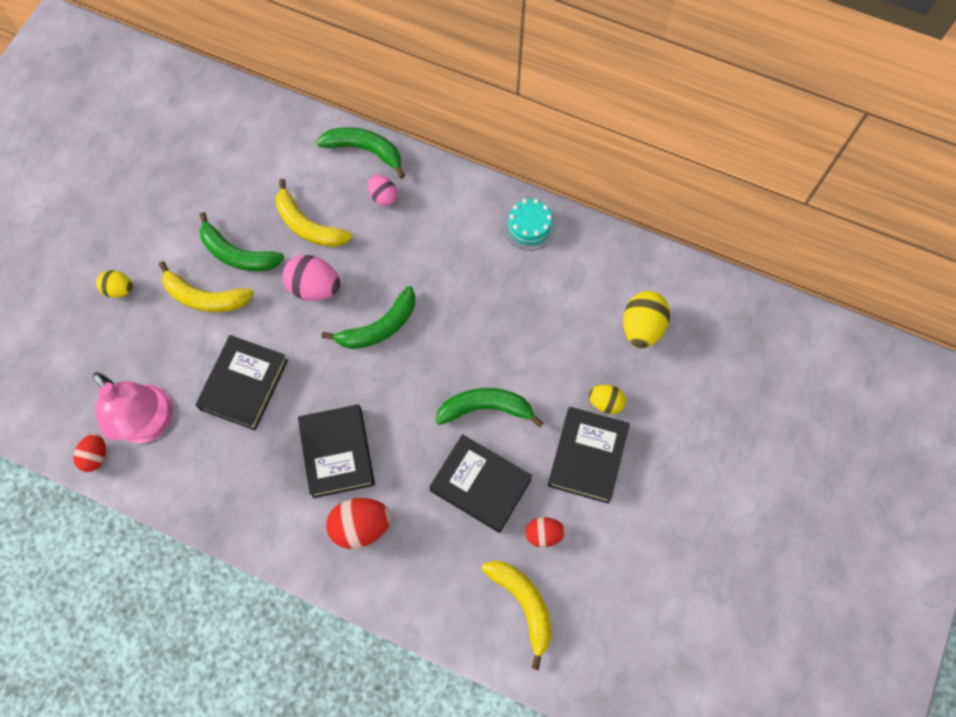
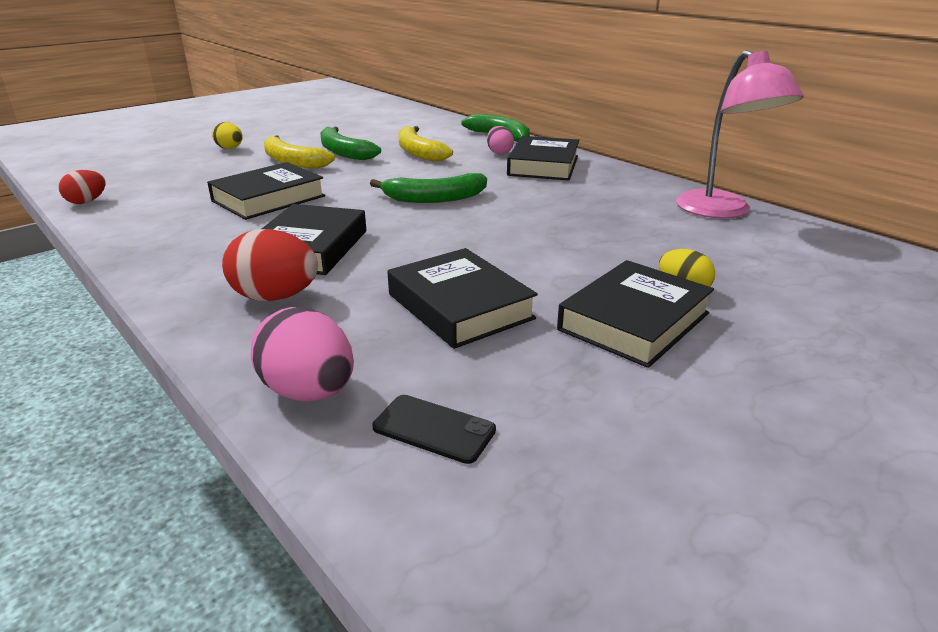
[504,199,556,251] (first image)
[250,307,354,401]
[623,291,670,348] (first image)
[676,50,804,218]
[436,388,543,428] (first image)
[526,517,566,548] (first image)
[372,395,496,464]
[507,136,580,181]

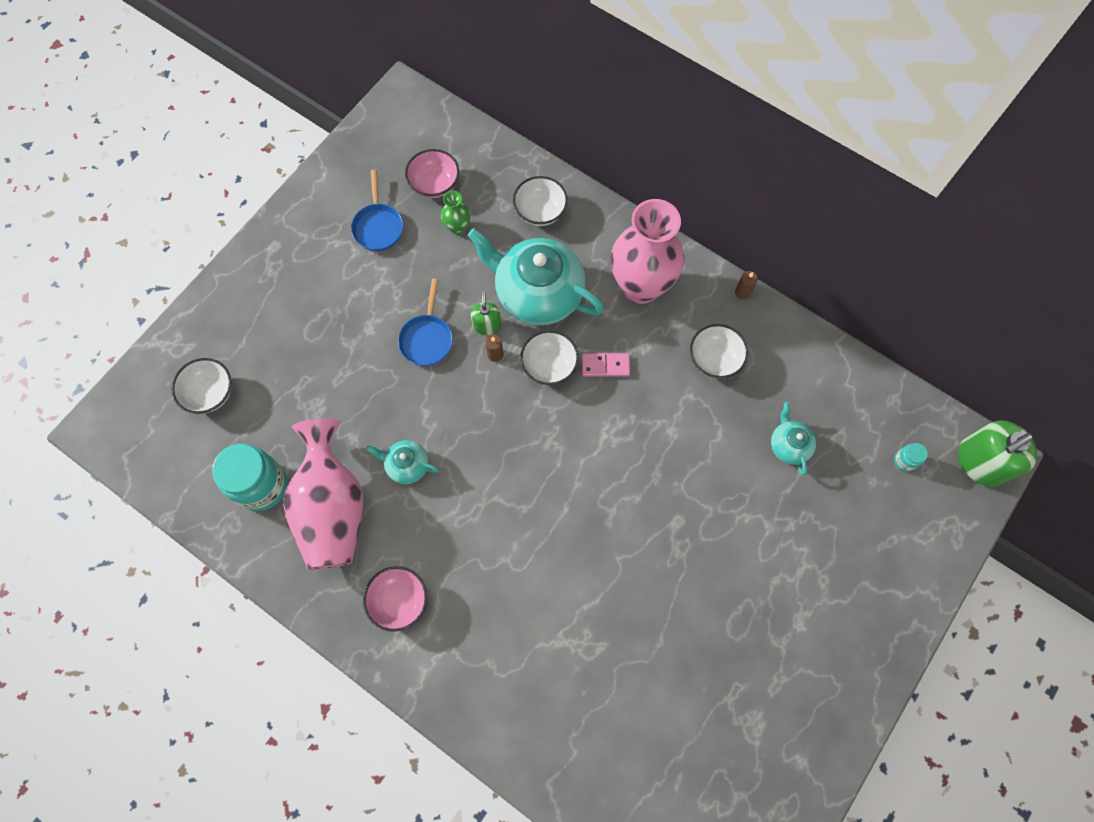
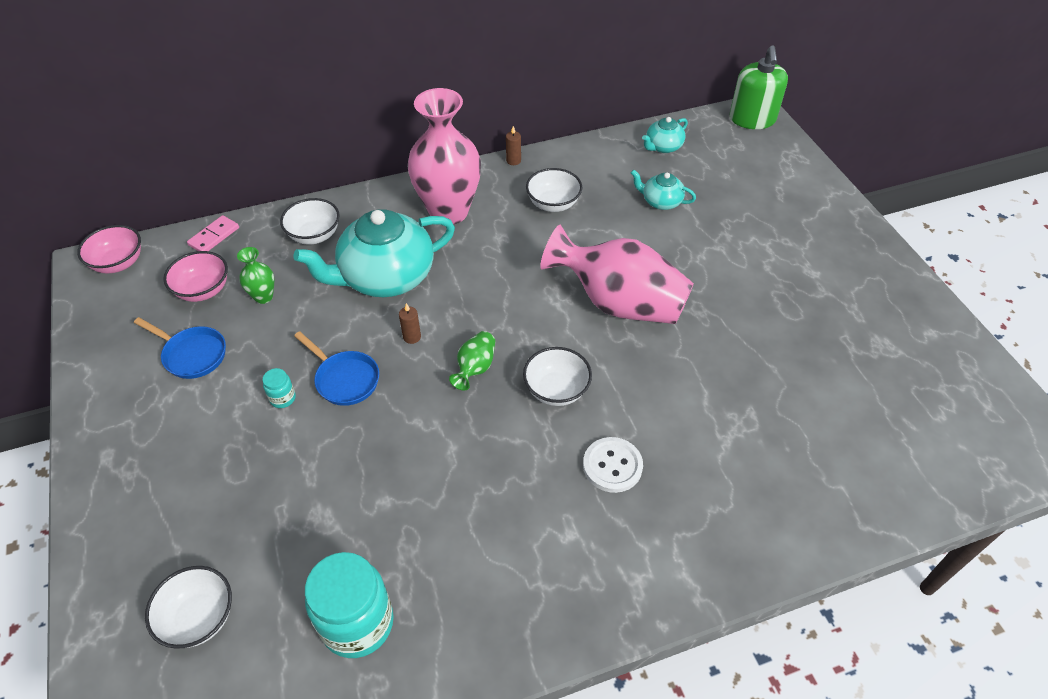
[470,292,501,335] (first image)
[523,347,592,406]
[187,215,239,251]
[540,225,694,324]
[642,117,688,153]
[262,368,296,408]
[77,225,141,273]
[449,331,495,390]
[583,437,643,493]

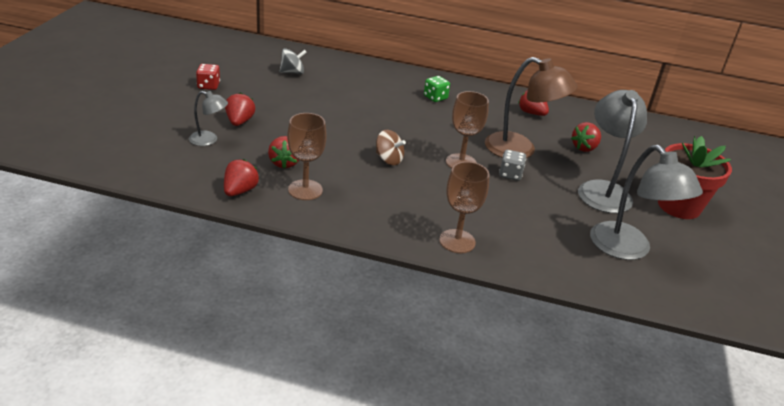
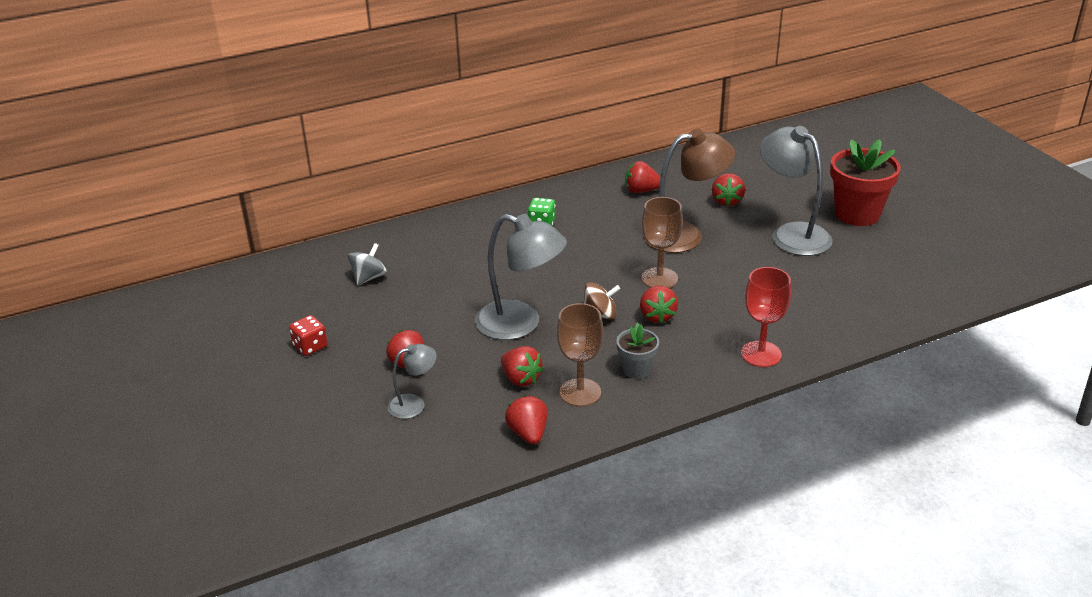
[475,214,567,340]
[499,150,526,181] (first image)
[741,267,791,367]
[640,286,678,323]
[616,323,659,379]

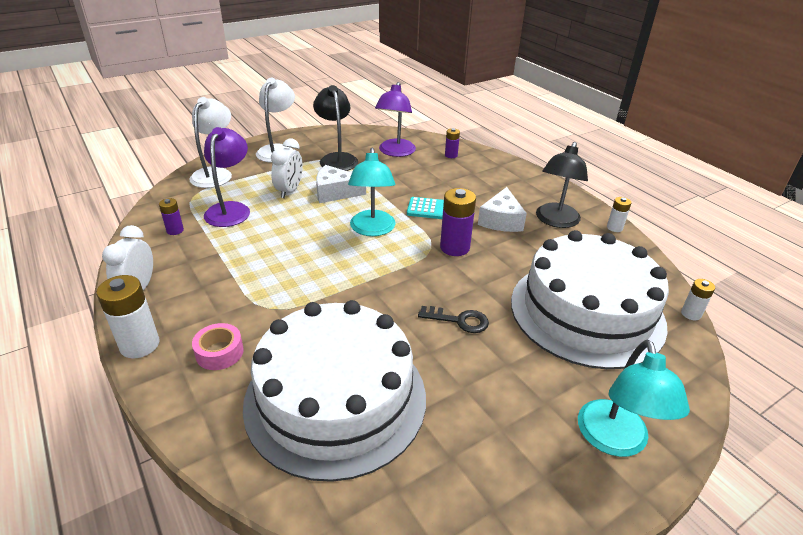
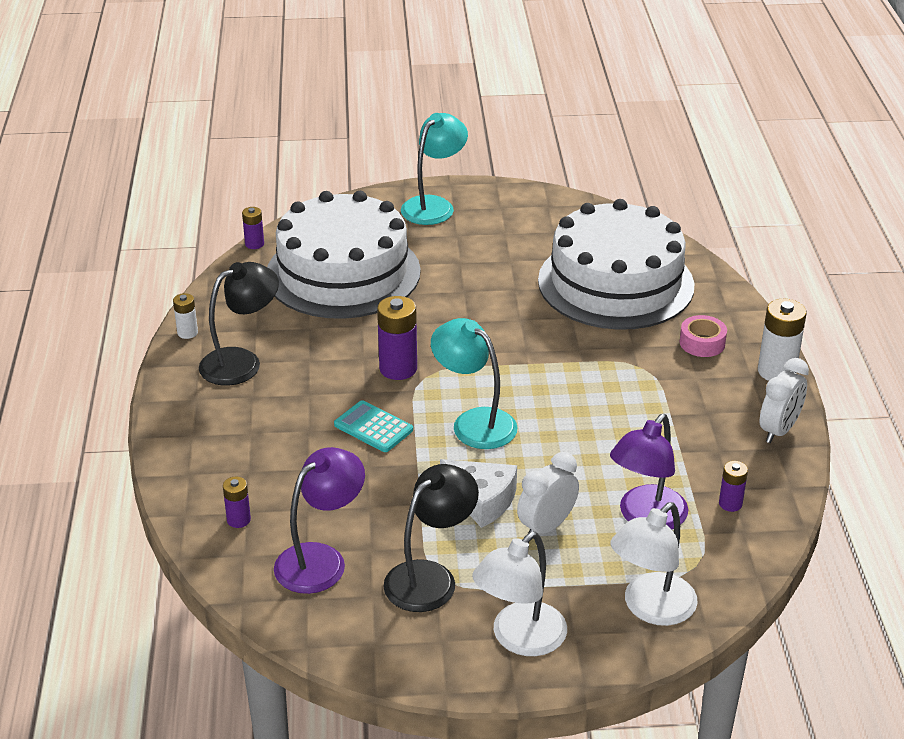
[383,464,479,612]
[431,318,517,449]
[478,187,527,232] (first image)
[242,207,264,249]
[418,306,489,333] (first image)

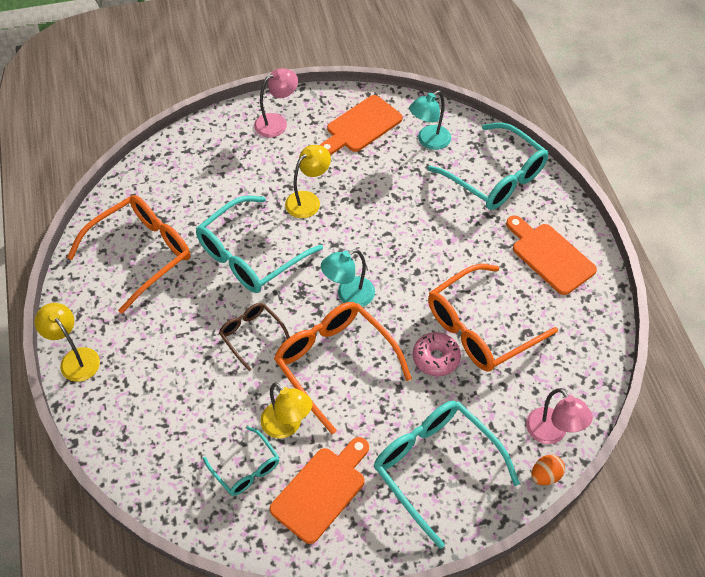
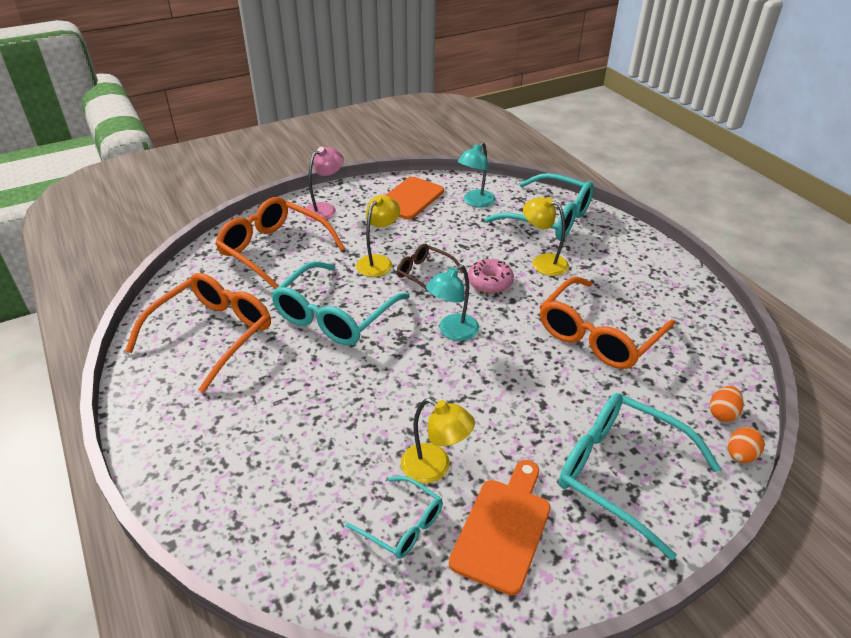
[506,215,597,295] (first image)
[215,197,345,289]
[523,197,569,276]
[397,244,463,298]
[468,259,514,293]
[710,386,744,422]

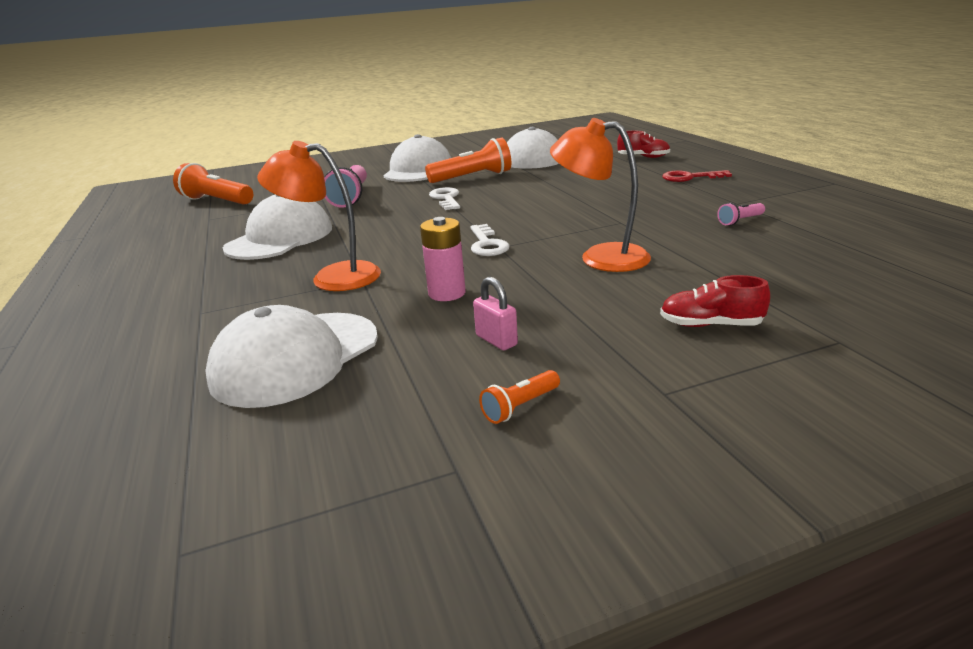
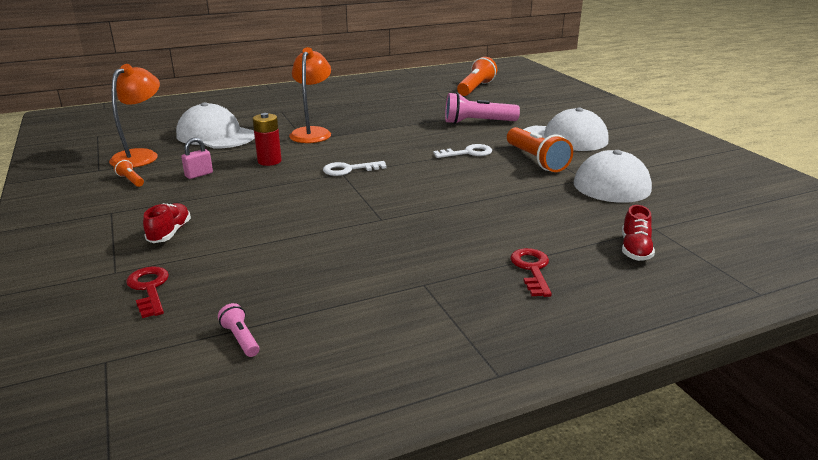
[109,64,160,168]
[223,194,332,260] (first image)
[218,303,259,357]
[253,113,282,166]
[126,267,169,318]

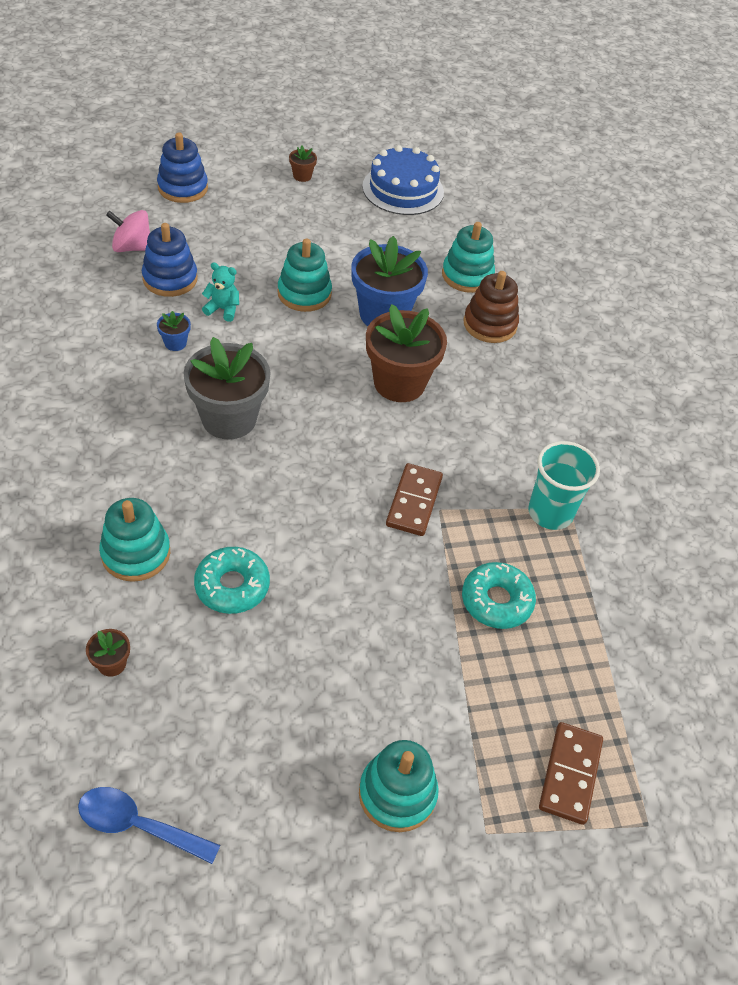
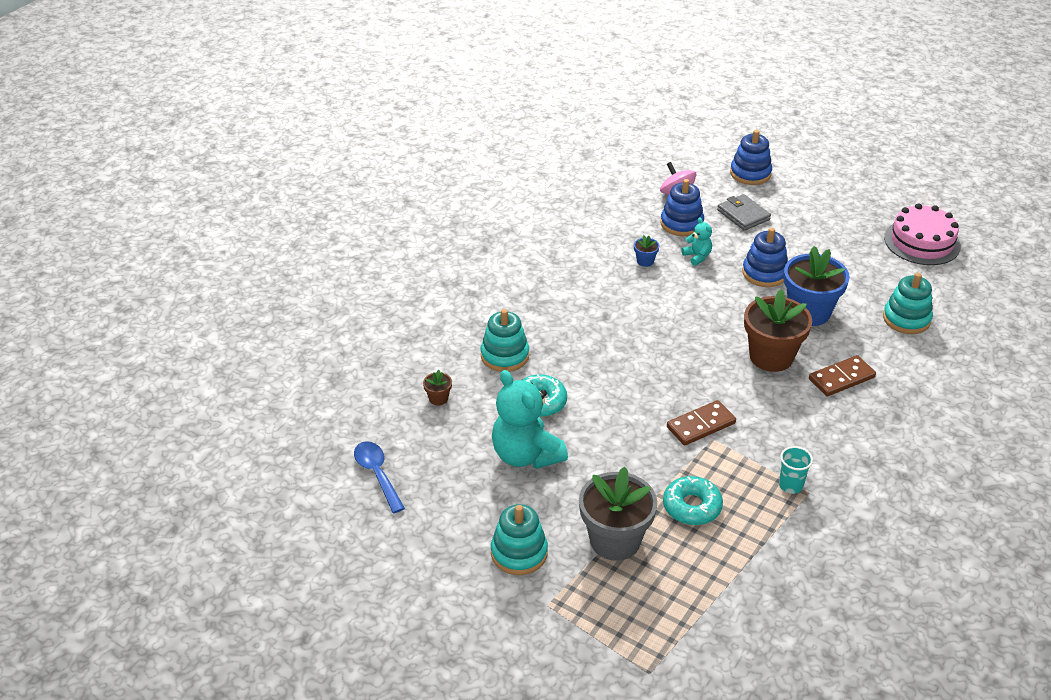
[884,203,961,265]
[289,146,317,182] (first image)
[742,228,788,287]
[464,271,519,343] (first image)
[579,467,657,561]
[779,446,813,494]
[809,355,876,396]
[717,194,771,231]
[492,370,568,469]

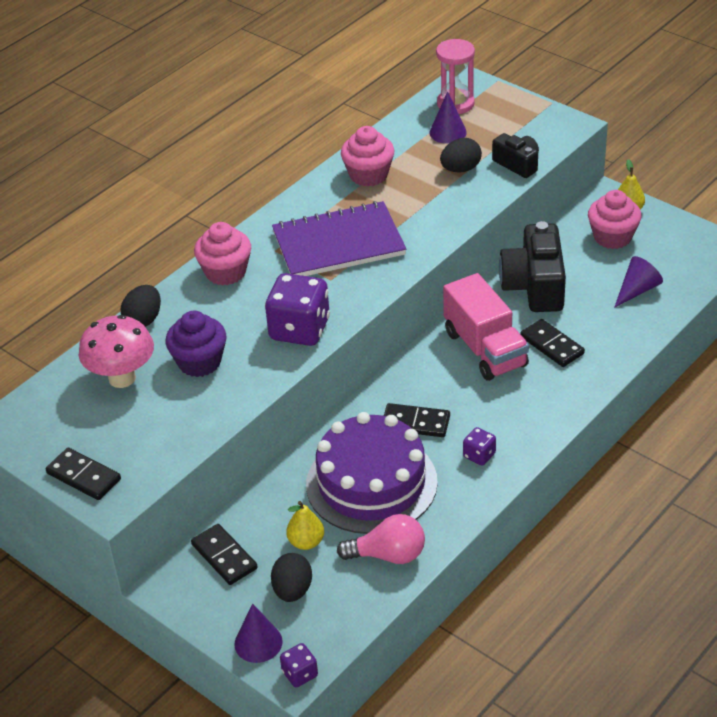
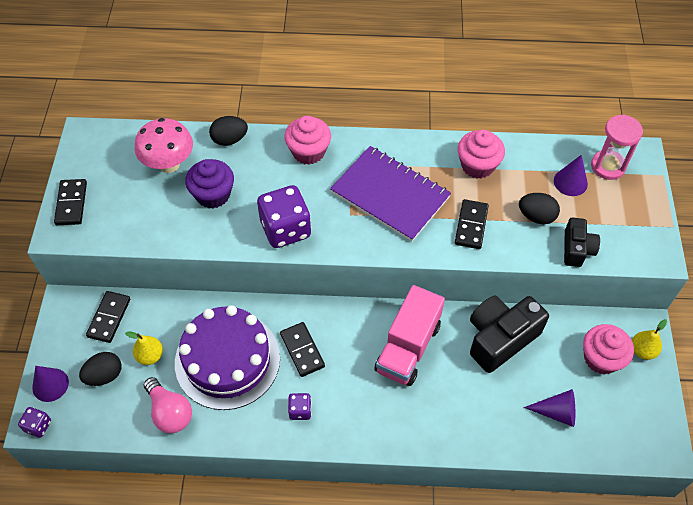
[455,199,489,249]

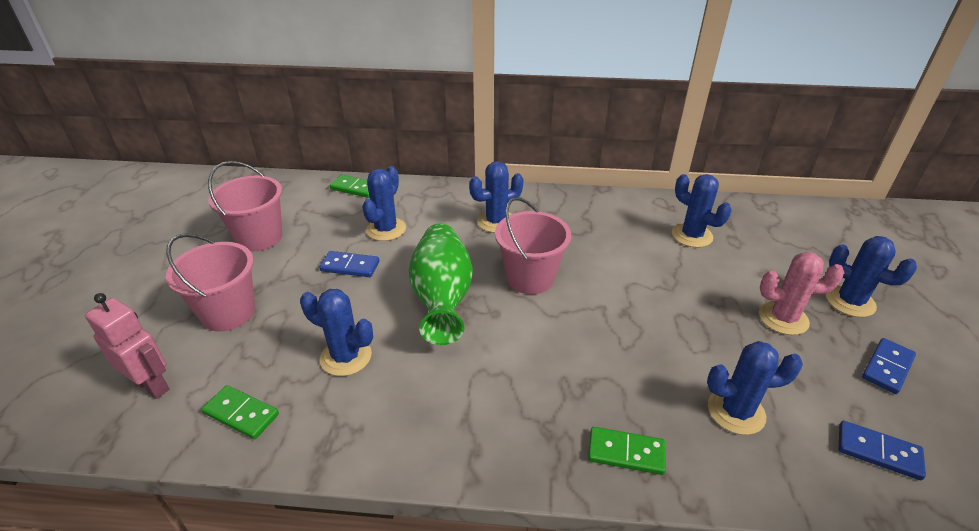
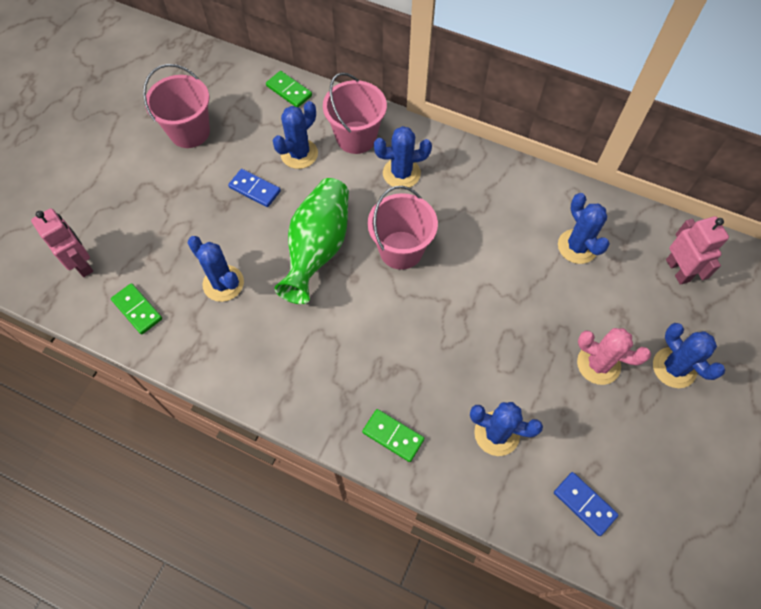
[323,73,387,154]
[862,338,916,394] (first image)
[666,216,729,285]

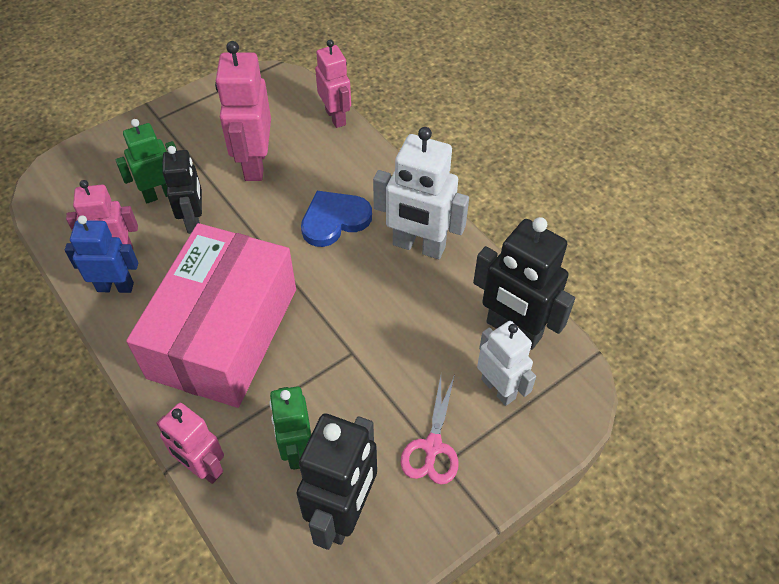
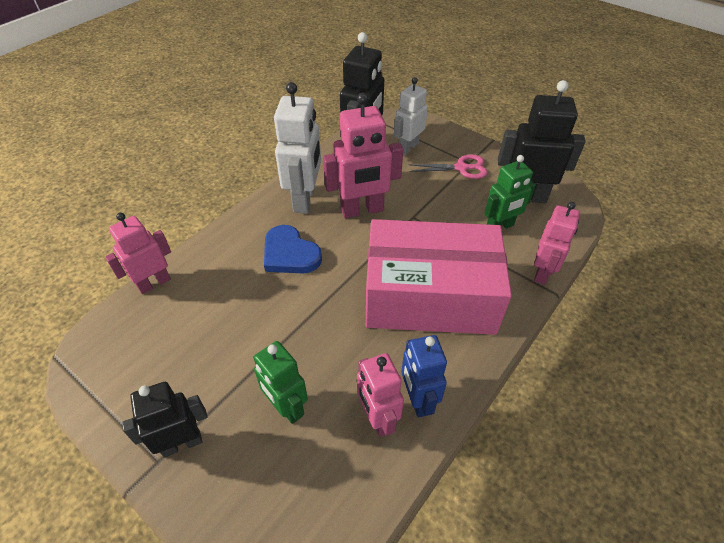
[323,93,403,218]
[122,382,207,457]

